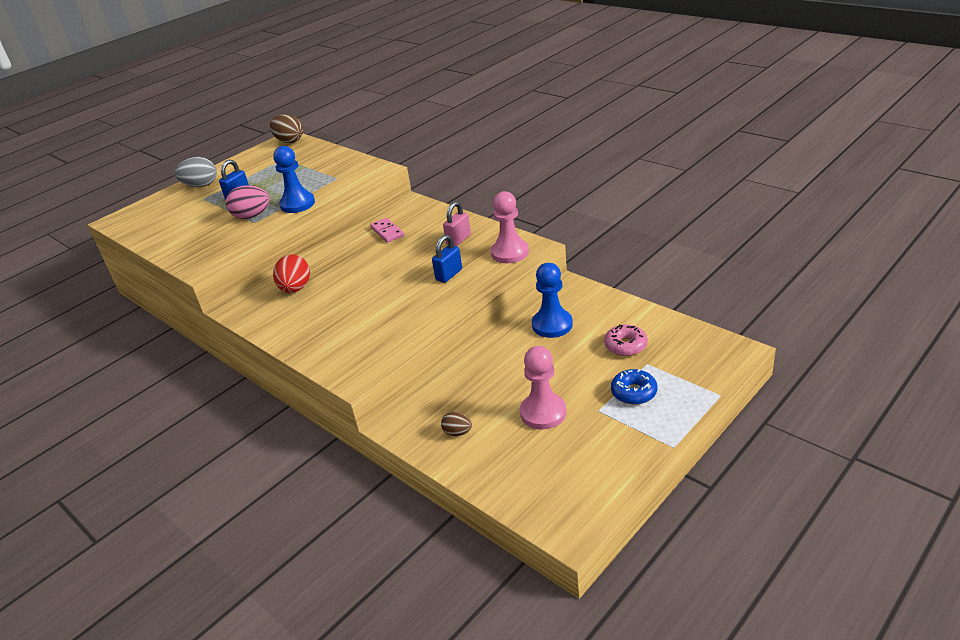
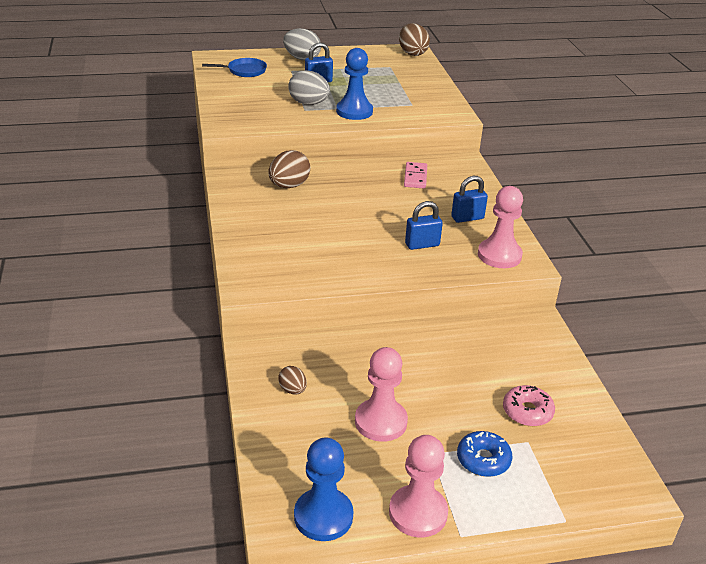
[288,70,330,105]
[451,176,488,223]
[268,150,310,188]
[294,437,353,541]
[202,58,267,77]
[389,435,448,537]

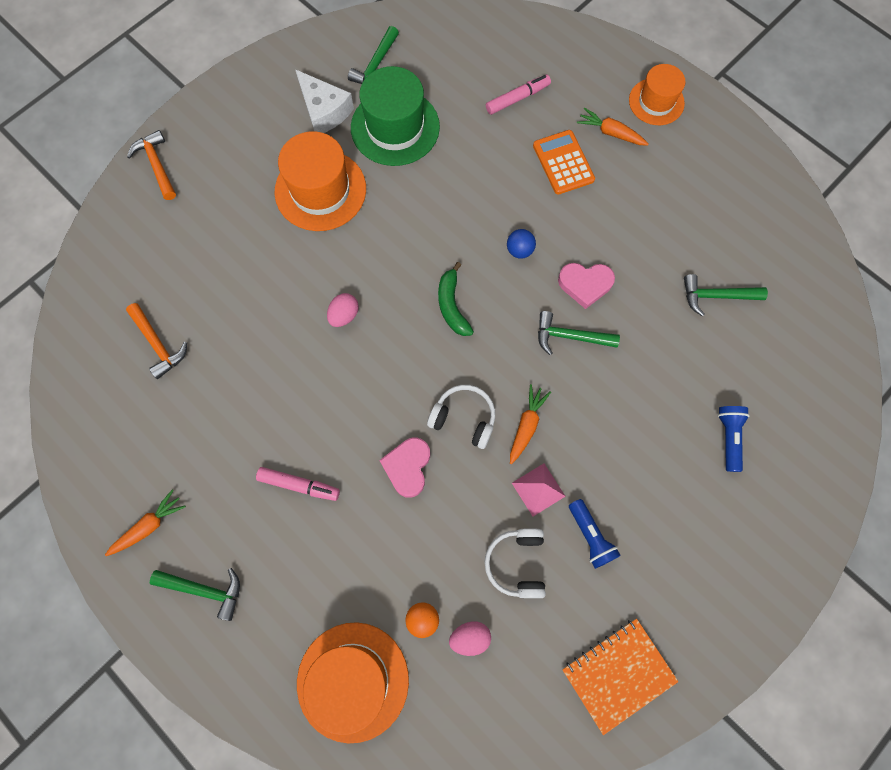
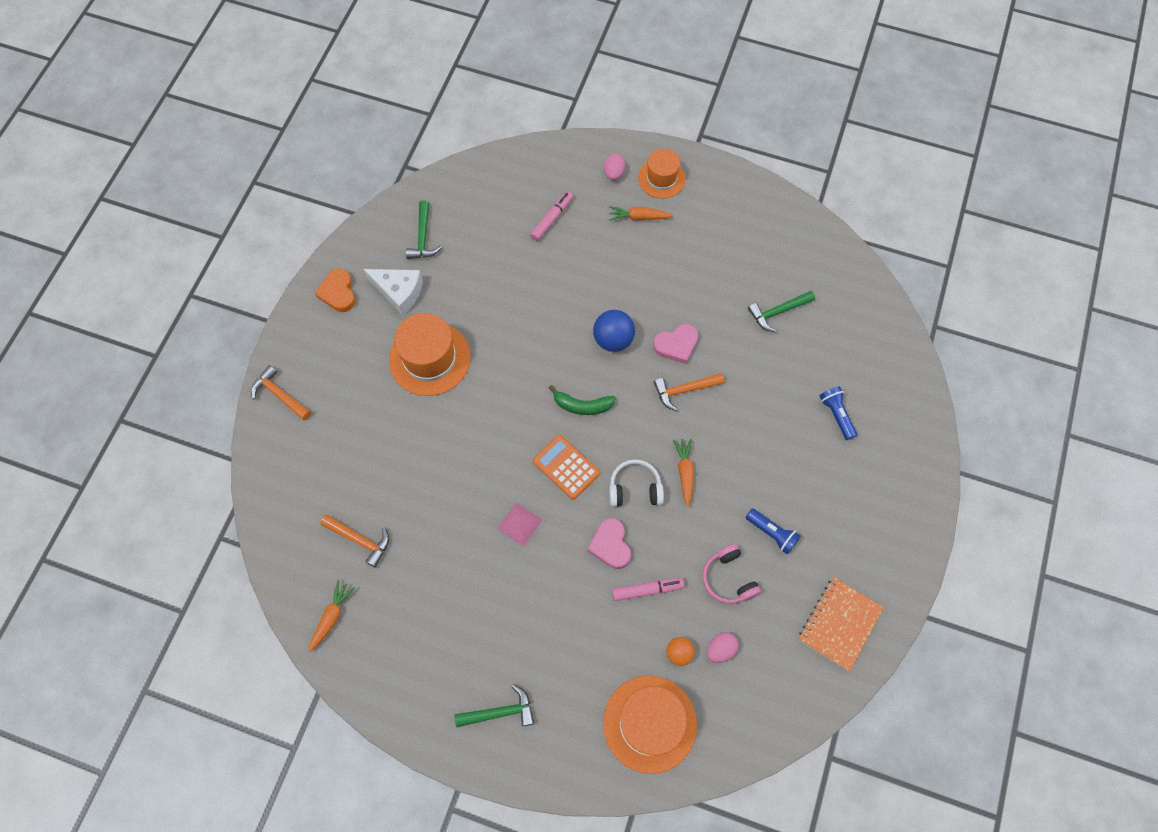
[351,66,440,166] (first image)
[533,435,600,500]
[593,310,635,352]
[549,385,616,415]
[604,154,625,180]
[654,373,724,411]
[497,503,542,546]
[612,578,684,601]
[308,580,355,652]
[702,544,761,604]
[315,268,356,312]

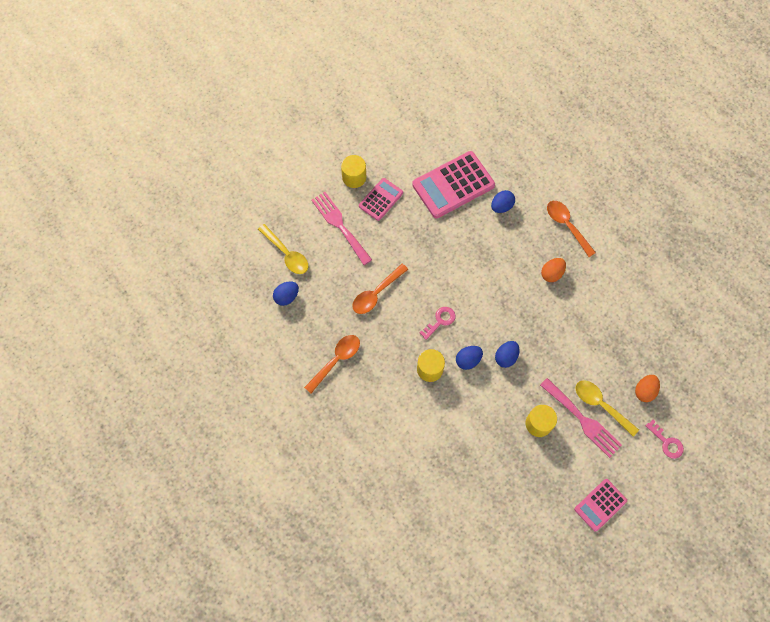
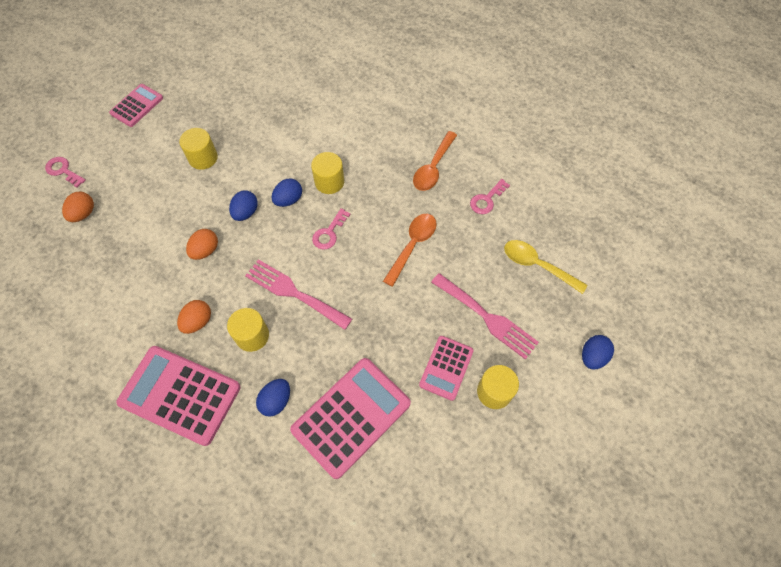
[117,346,240,446]
[582,335,614,370]
[245,259,352,330]
[576,380,639,437] (first image)
[470,179,510,214]
[186,229,218,260]
[227,308,269,352]

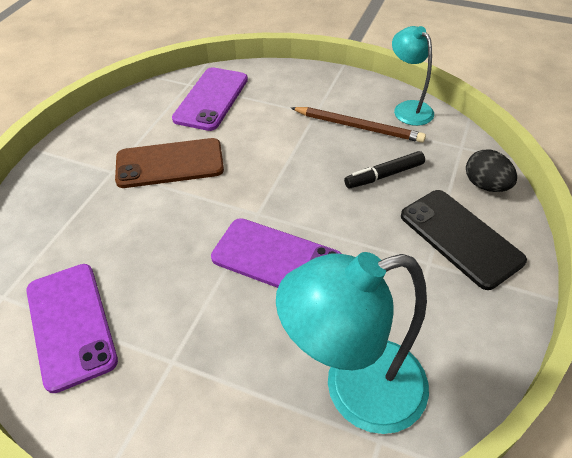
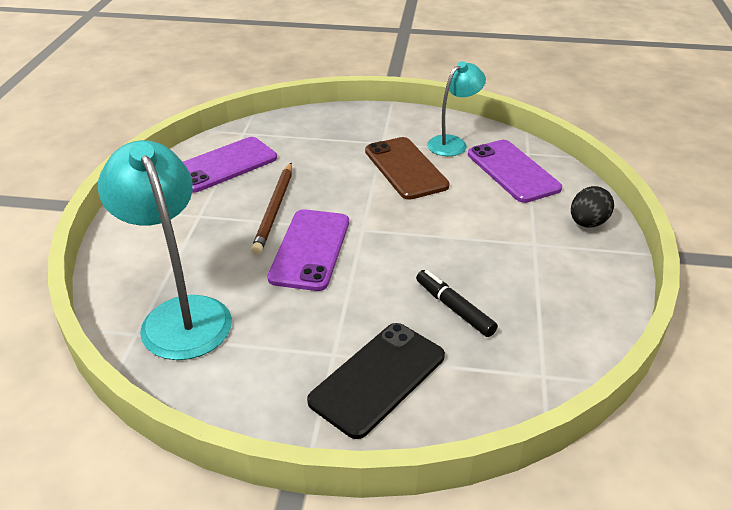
[427,61,486,156]
[468,140,562,203]
[251,163,292,255]
[571,186,614,227]

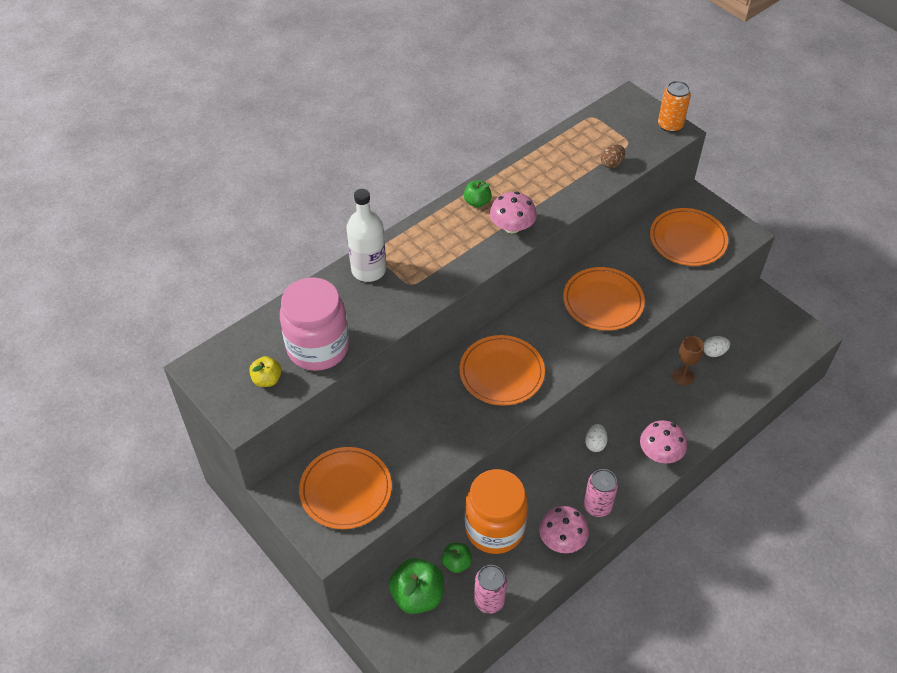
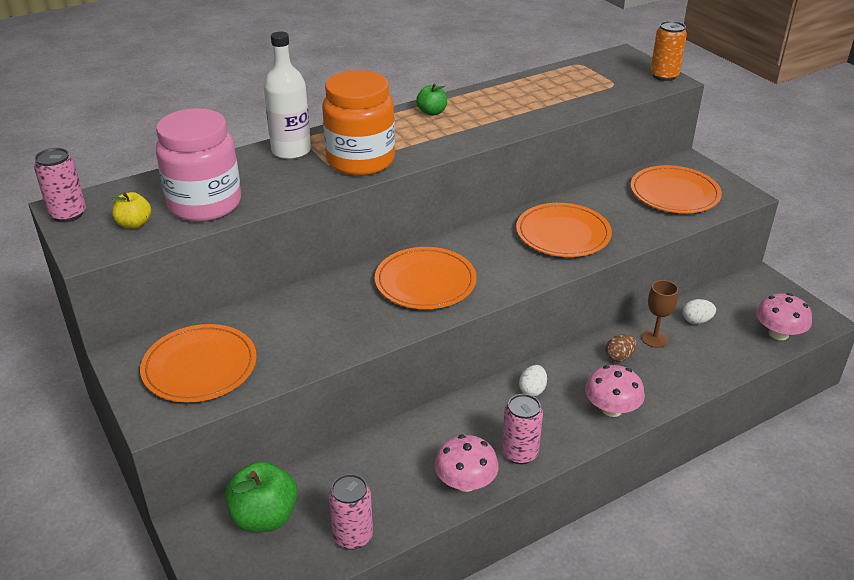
[606,334,637,362]
[756,293,812,340]
[322,70,395,176]
[442,543,472,573] (first image)
[34,148,86,222]

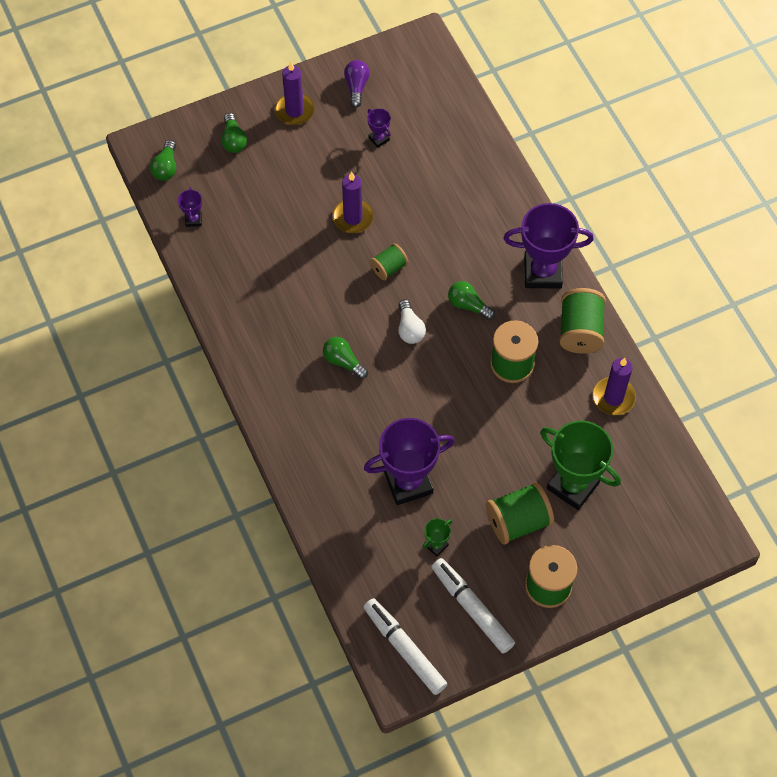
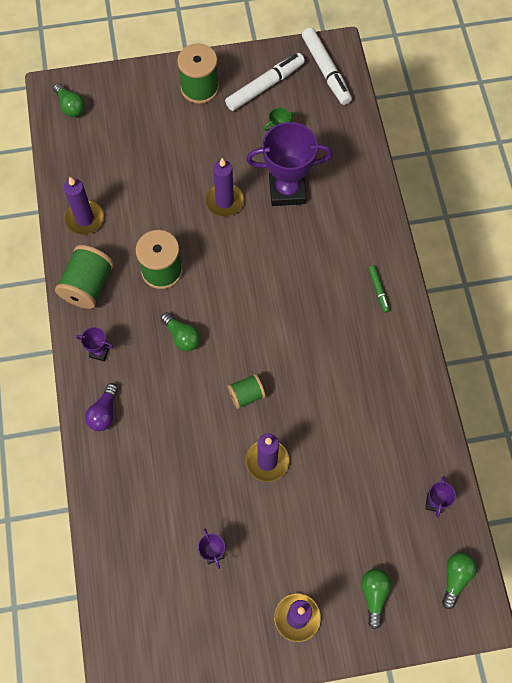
[85,383,118,431]
[76,327,114,361]
[398,300,426,344] (first image)
[53,83,85,117]
[540,420,621,510] (first image)
[486,482,554,545] (first image)
[225,53,305,111]
[205,158,244,217]
[368,266,390,313]

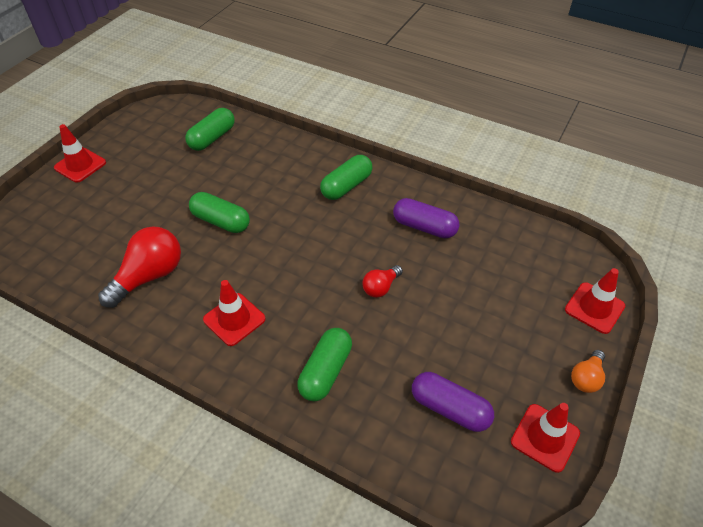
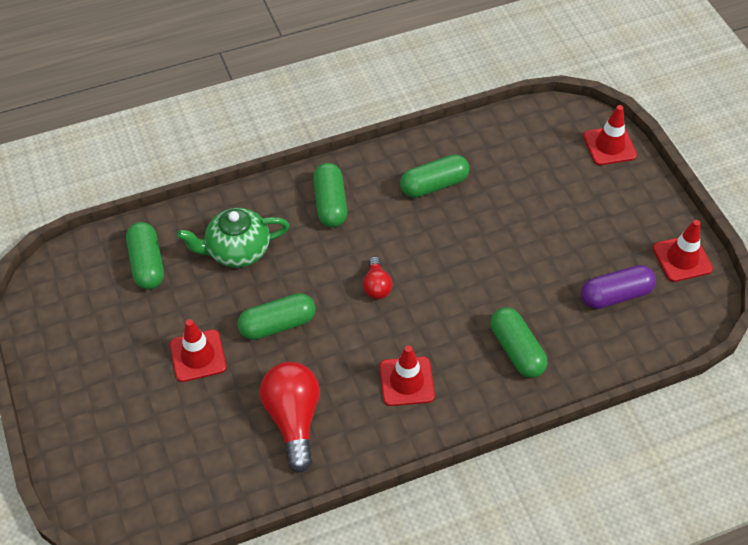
[170,319,227,382]
[400,154,469,198]
[363,256,392,299]
[571,350,605,393] (first image)
[177,208,290,268]

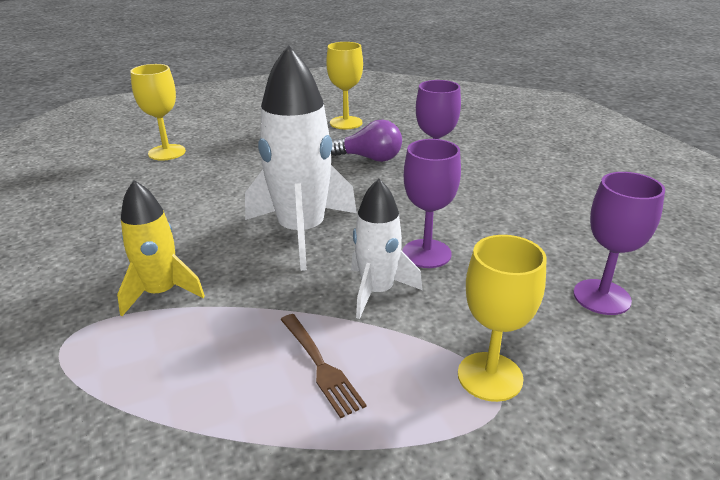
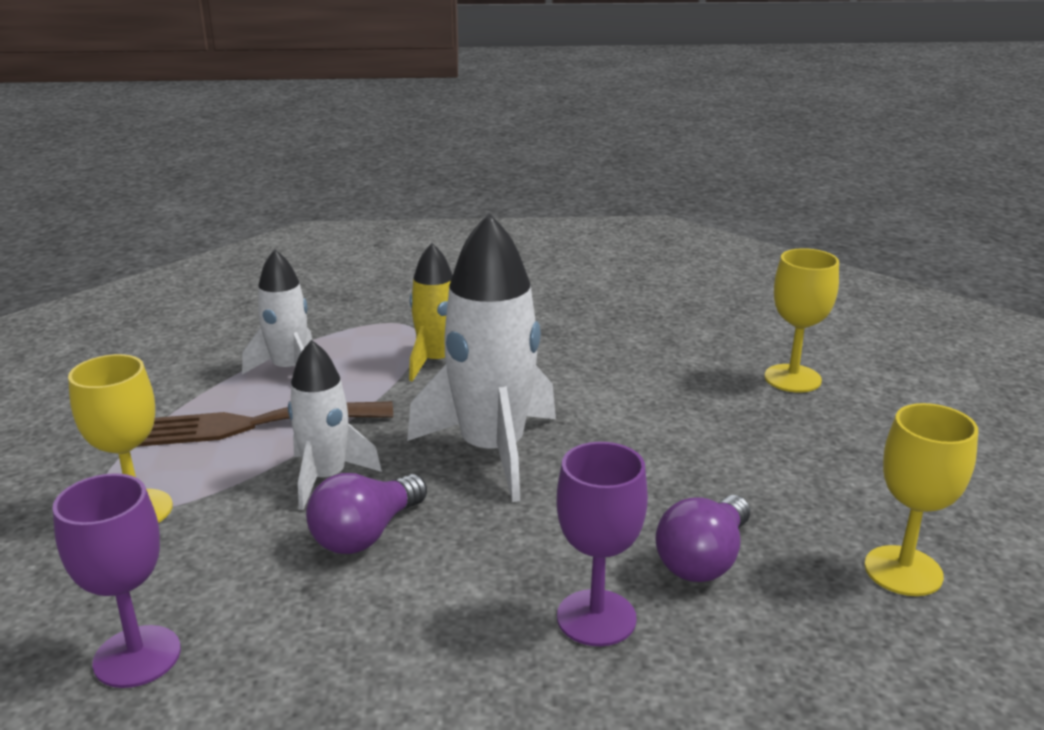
[306,473,427,554]
[137,401,393,447]
[242,249,312,374]

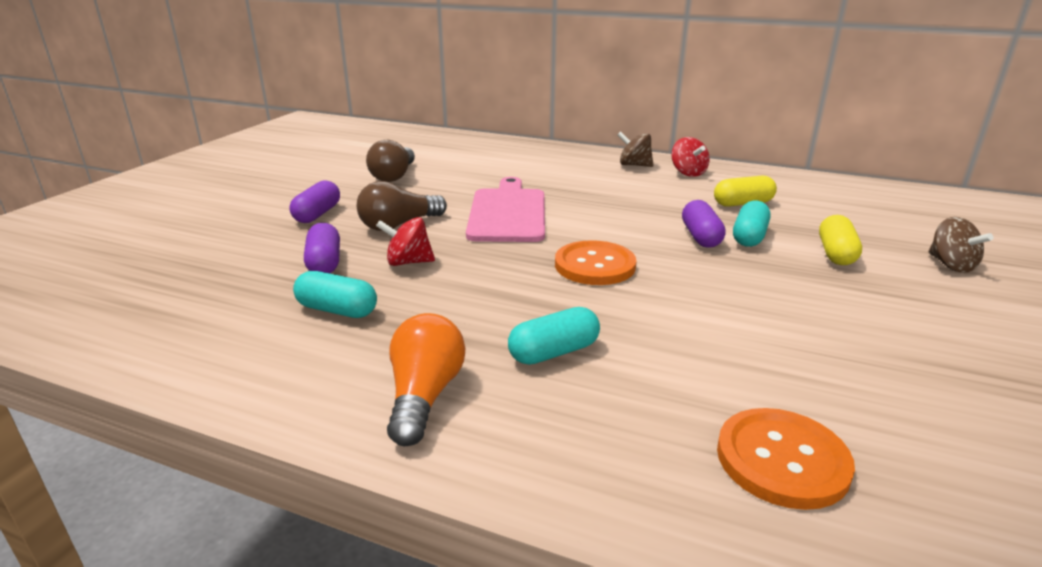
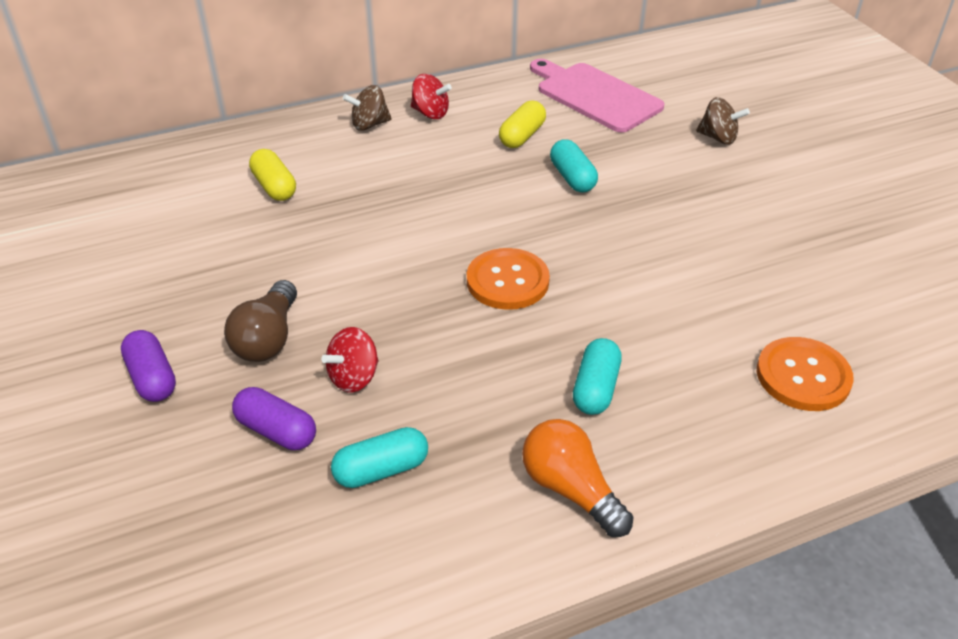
[366,140,415,182] (first image)
[530,59,664,133]
[682,200,726,248] (first image)
[249,149,296,201]

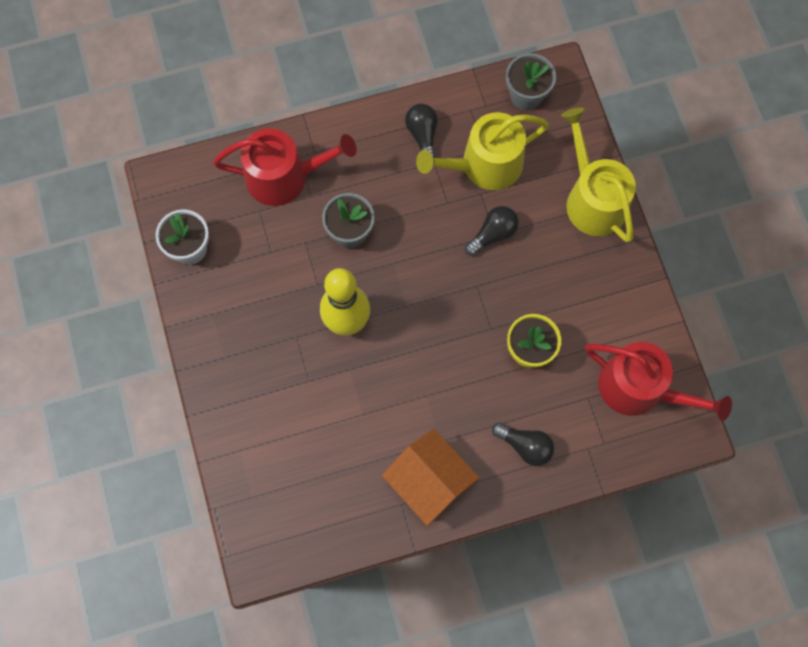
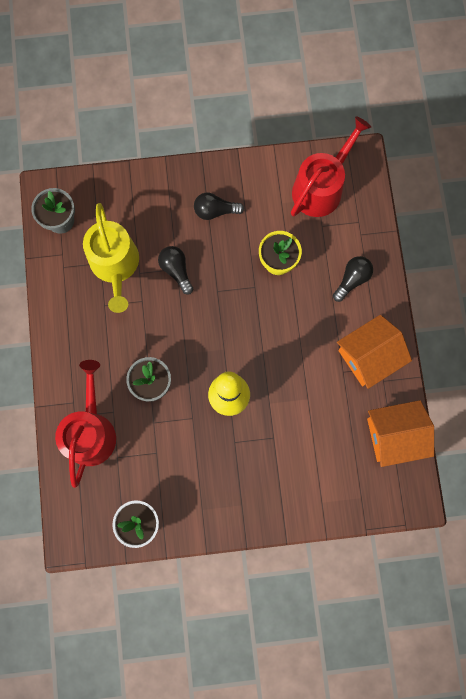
[194,193,244,220]
[561,108,636,243] (first image)
[367,400,434,467]

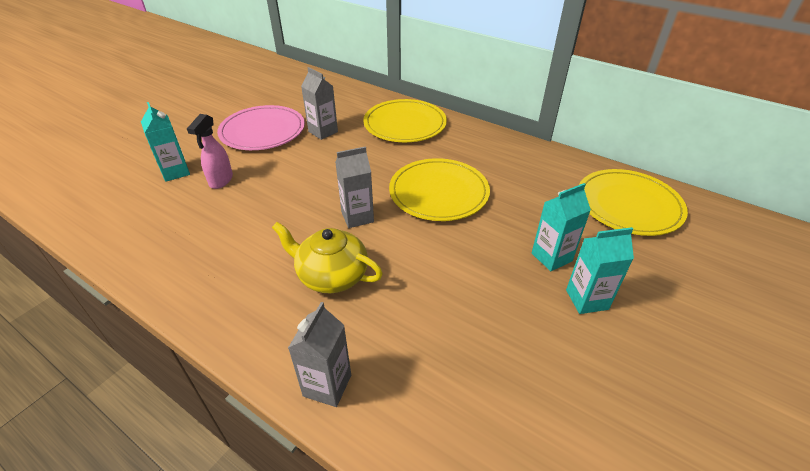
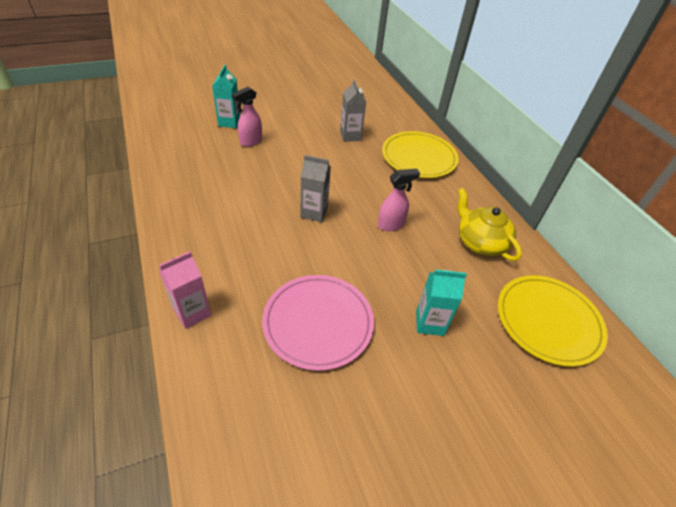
[262,275,374,371]
[378,169,420,231]
[458,188,522,261]
[566,227,634,314] (first image)
[159,251,211,329]

